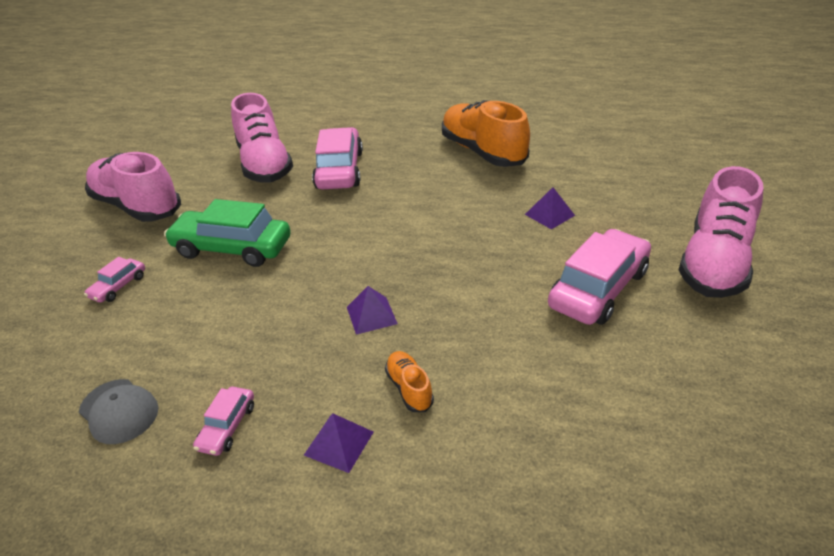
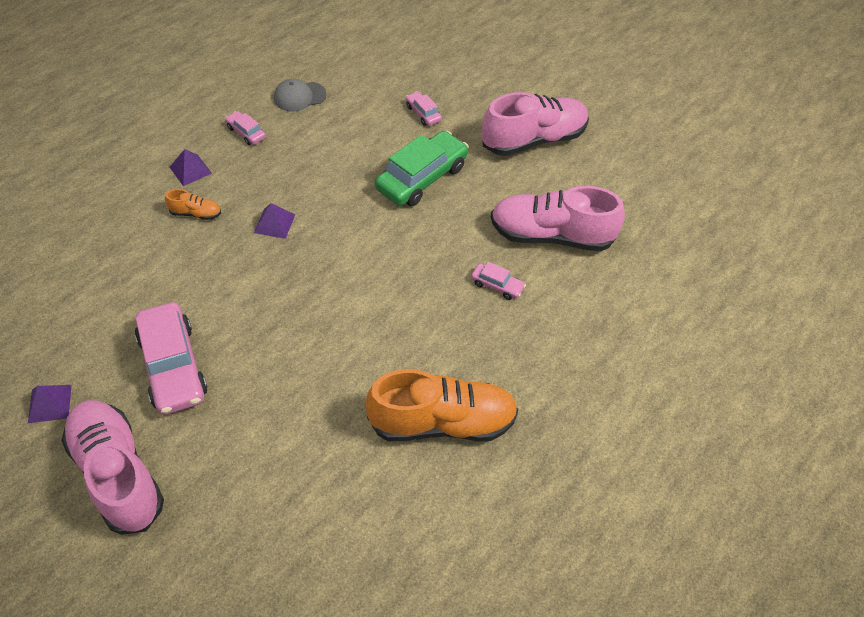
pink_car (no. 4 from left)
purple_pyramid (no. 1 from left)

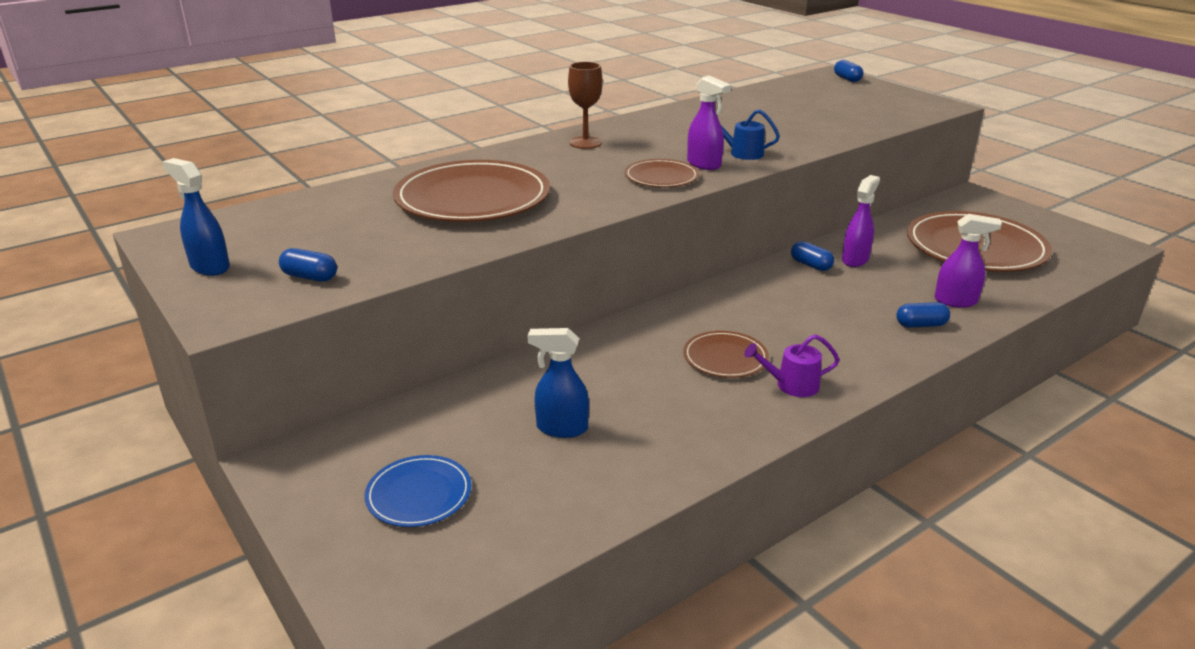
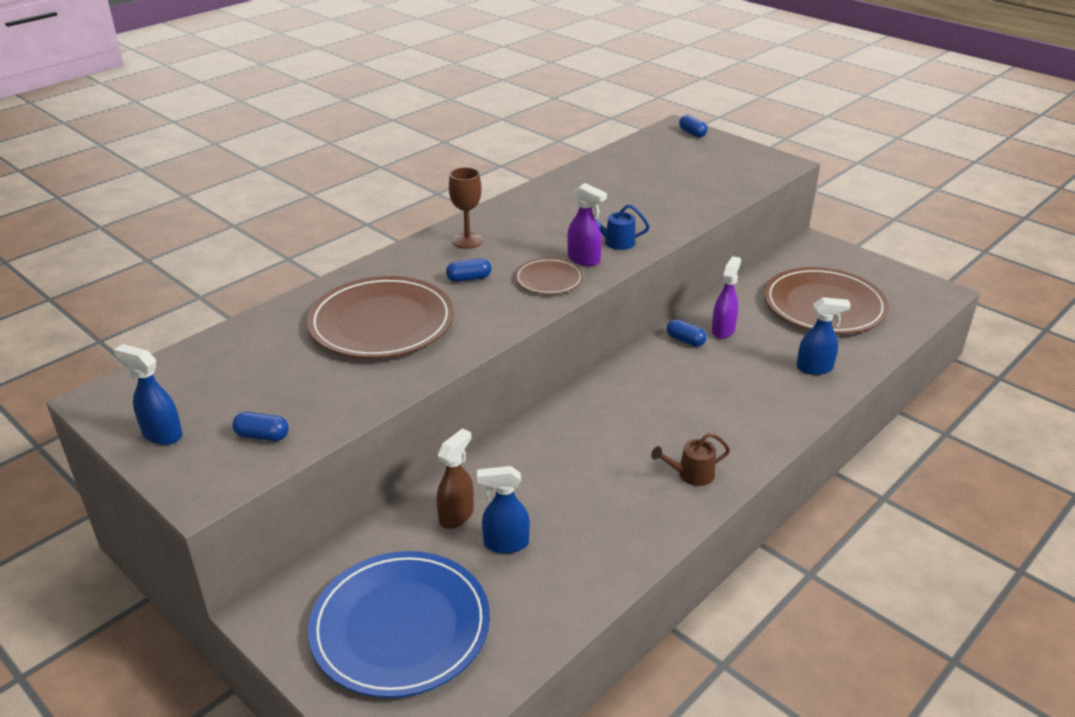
blue_plate
brown_plate (no. 3 from left in the first image)
brown_watering_can
blue_capsule (no. 2 from left)
blue_spray_bottle (no. 3 from left)
brown_spray_bottle

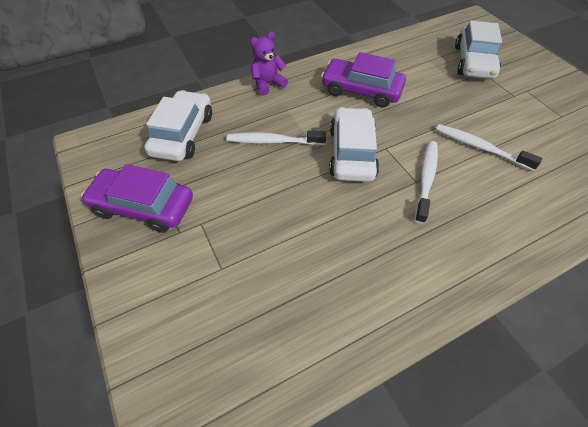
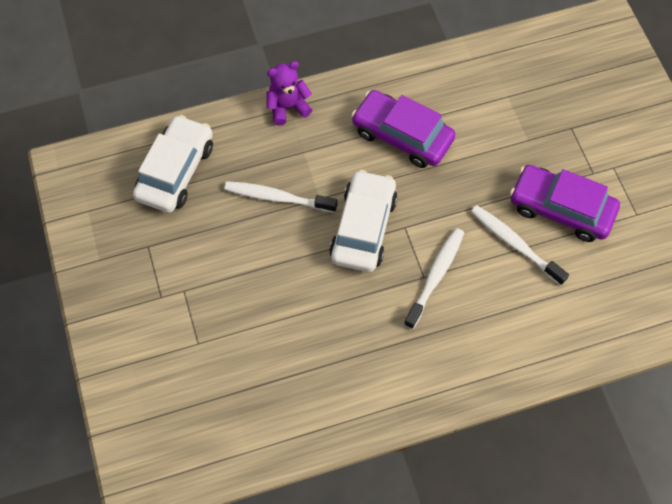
purple_car (no. 2 from left)
white_car (no. 3 from left in the first image)

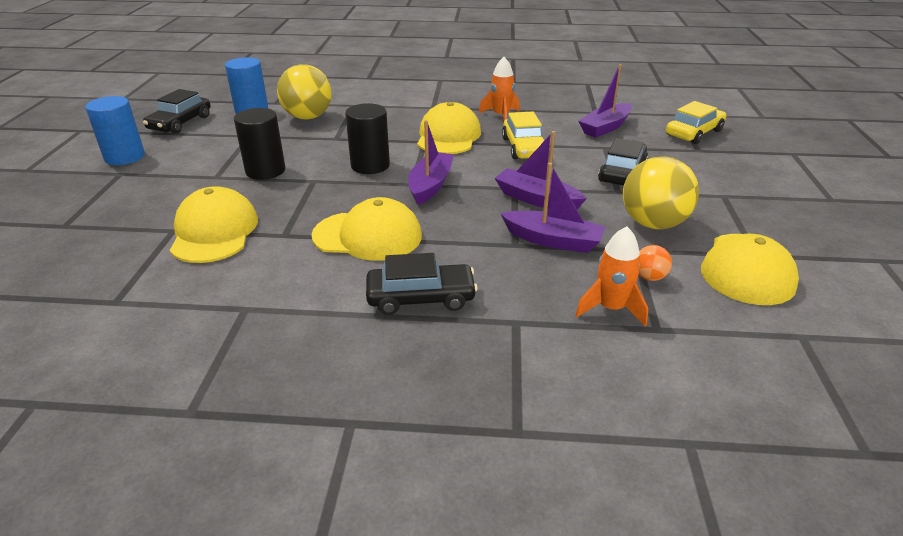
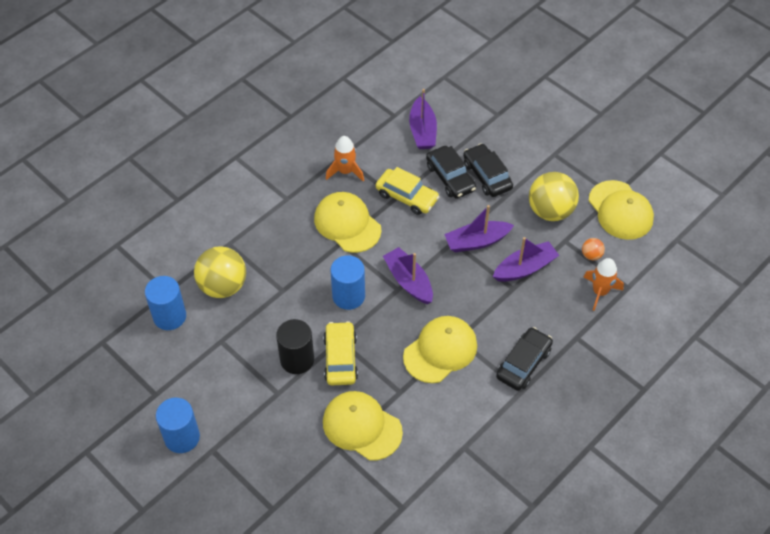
black_car (no. 1 from left)
blue_cylinder (no. 3 from left)
yellow_car (no. 1 from left)

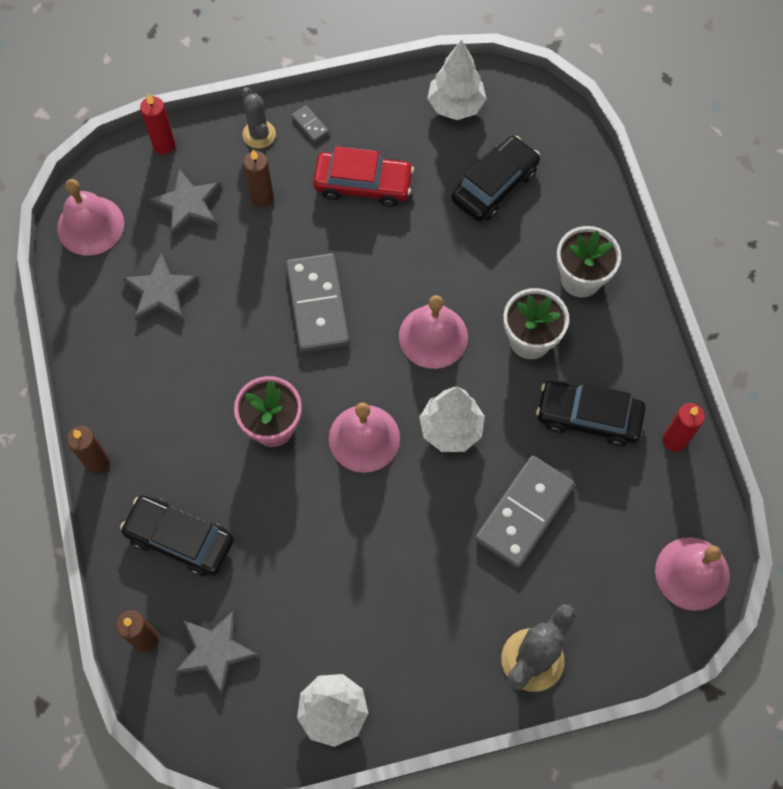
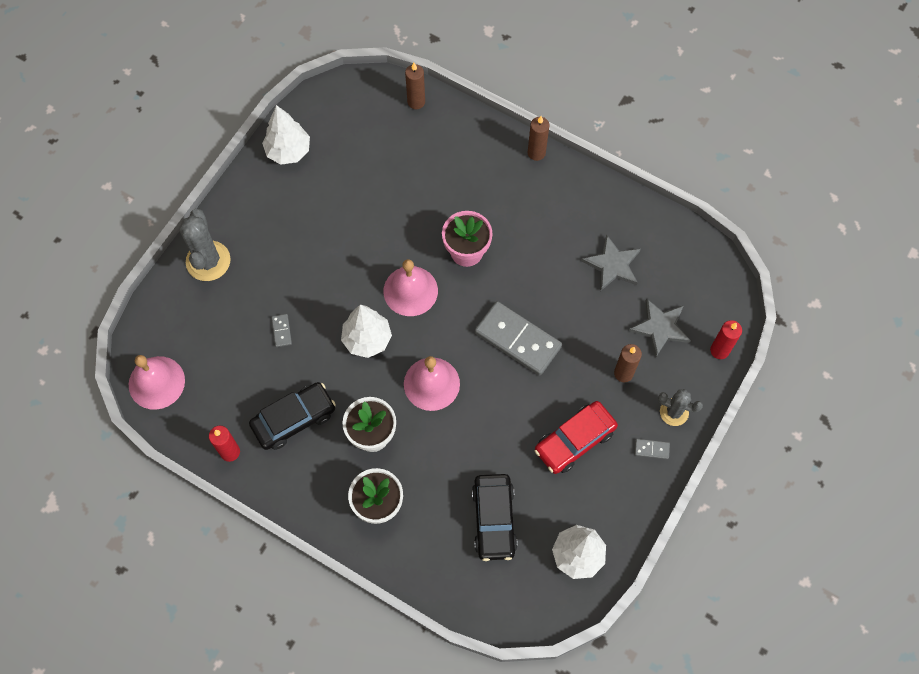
pink_bell (no. 1 from left in the first image)
black_car (no. 1 from left in the first image)
grey_star (no. 3 from left in the first image)
grey_domino (no. 1 from left)

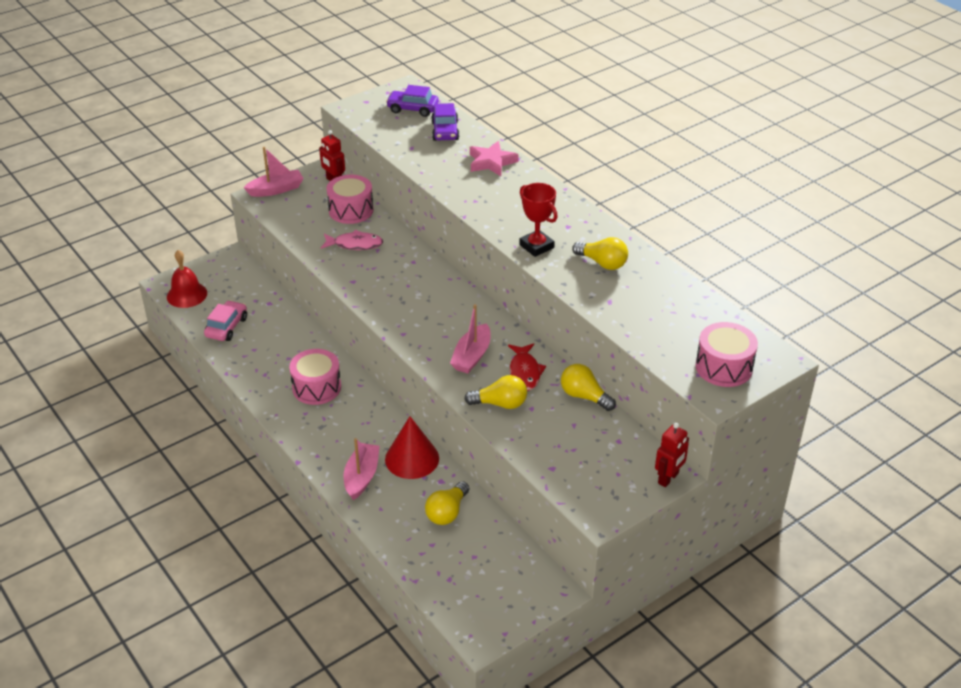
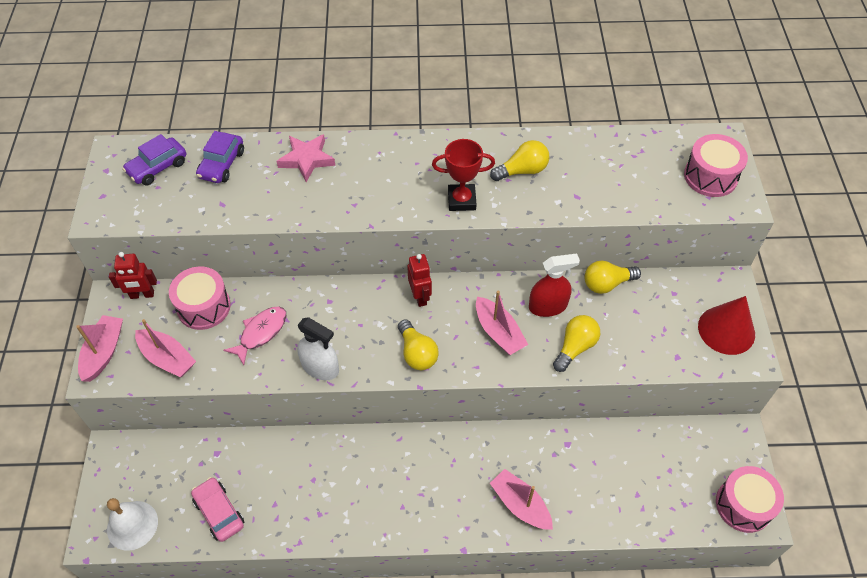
white_bell
pink_drum (no. 3 from left)
red_cone
yellow_light_bulb (no. 1 from left)
purple_car (no. 2 from left)
red_spray_bottle
red_robot (no. 2 from left)
pink_boat (no. 2 from left)
white_spray_bottle

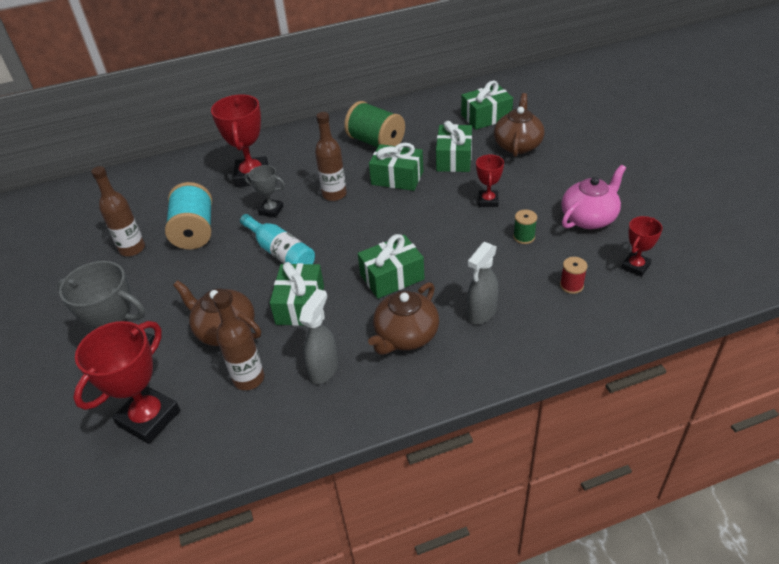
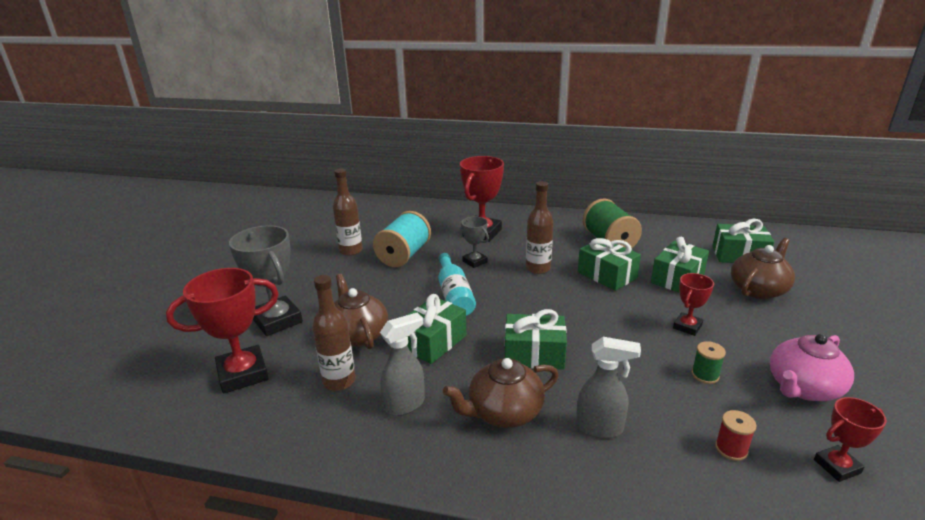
grey_spray_bottle (no. 2 from left)
pink_teapot

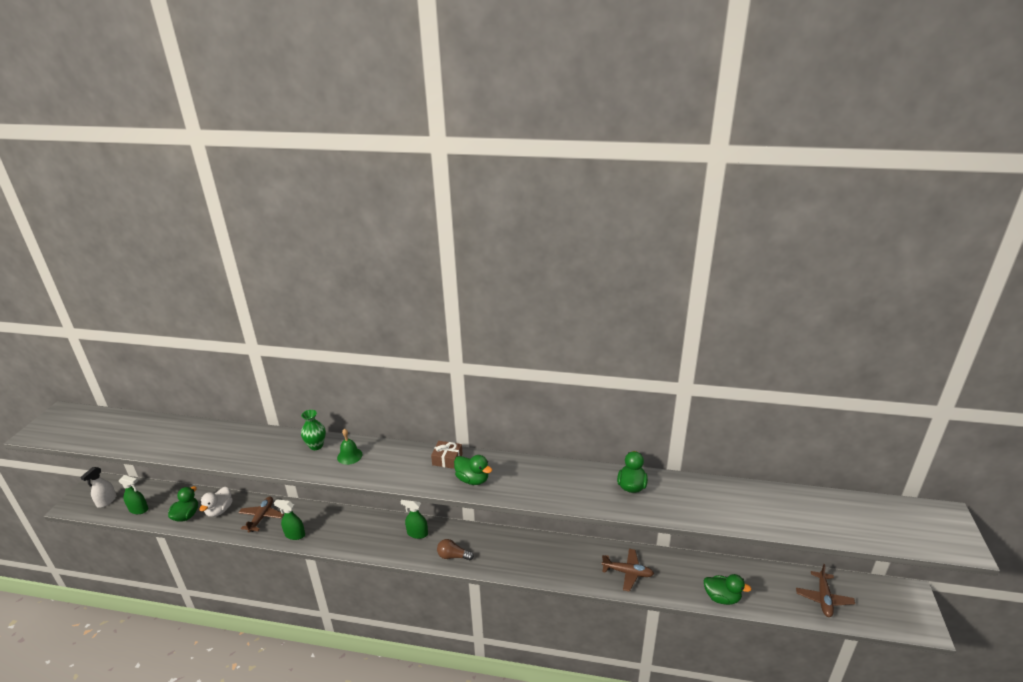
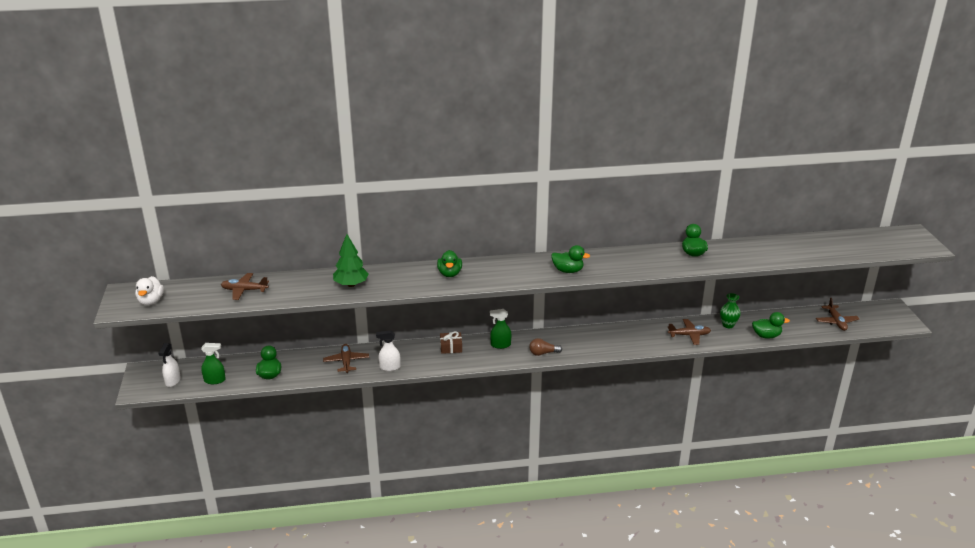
white_duck
white_spray_bottle (no. 2 from left)
green_vase
green_duck (no. 2 from left)
brown_gift
brown_plane (no. 1 from left)
green_tree

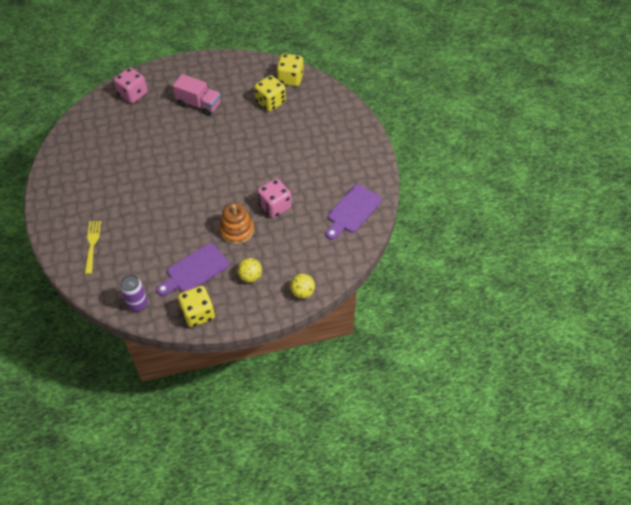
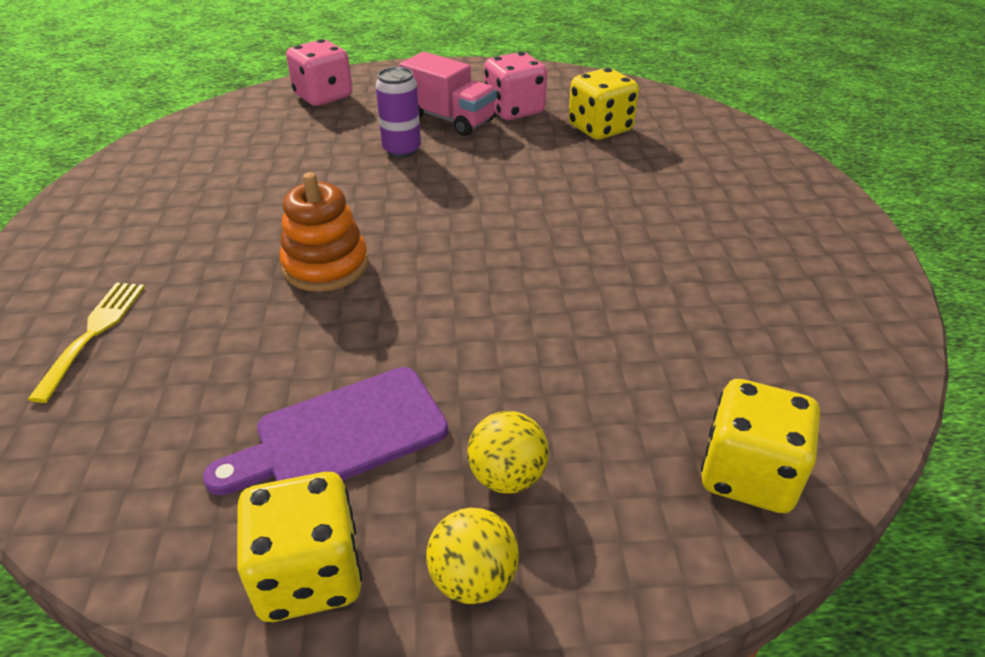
purple_can
orange_stacking_toy
pink_dice (no. 2 from left)
yellow_dice (no. 3 from left)
yellow_ball (no. 1 from left)
purple_cutting_board (no. 2 from left in the first image)

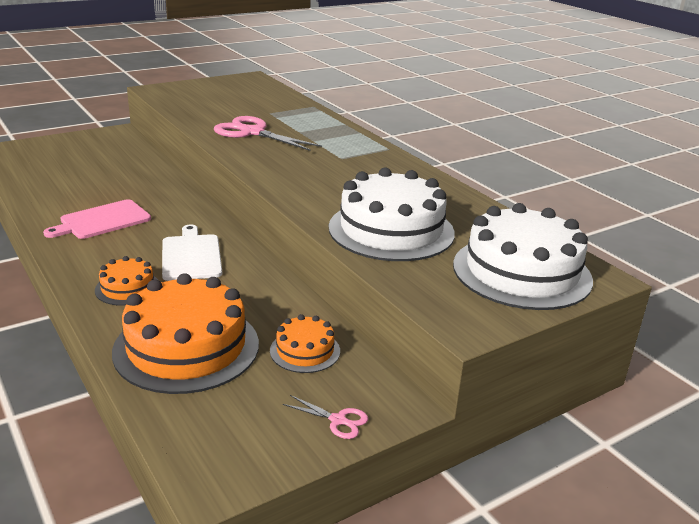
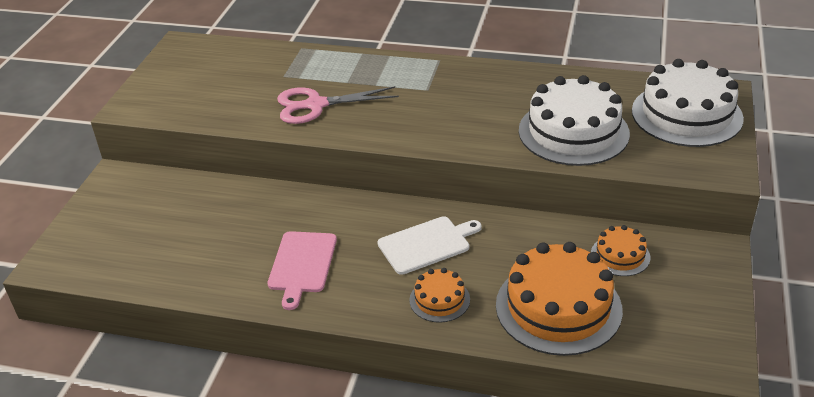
white_cutting_board
pink_scissors (no. 2 from left in the first image)

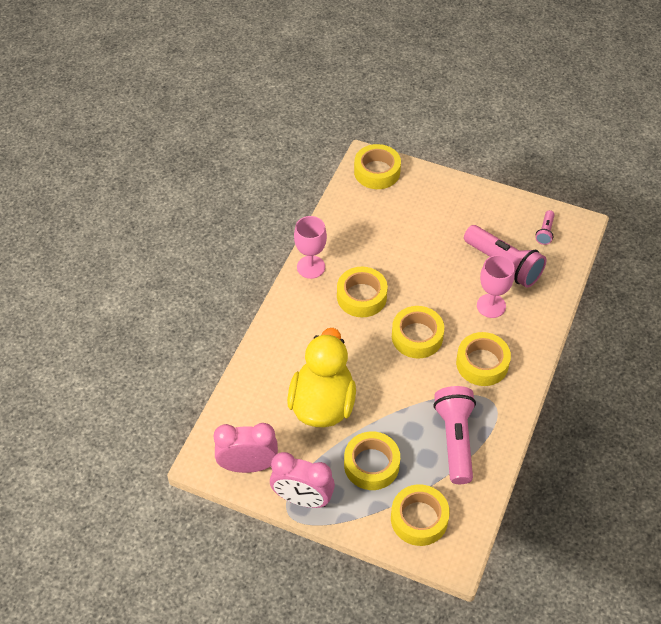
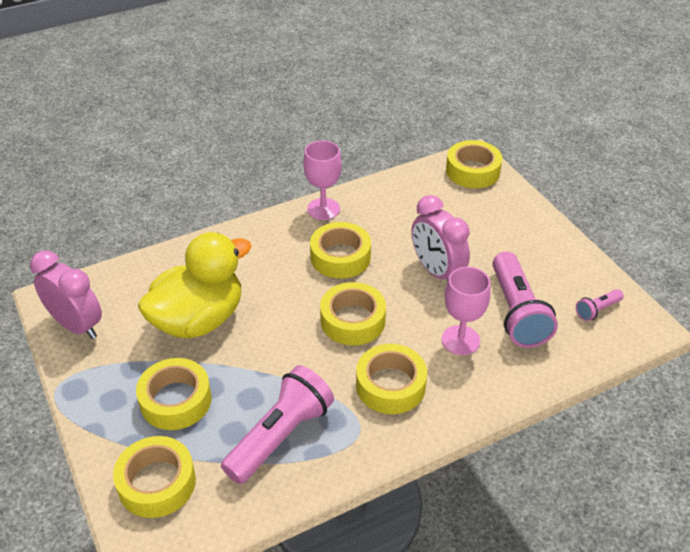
pink_clock (no. 2 from left)

